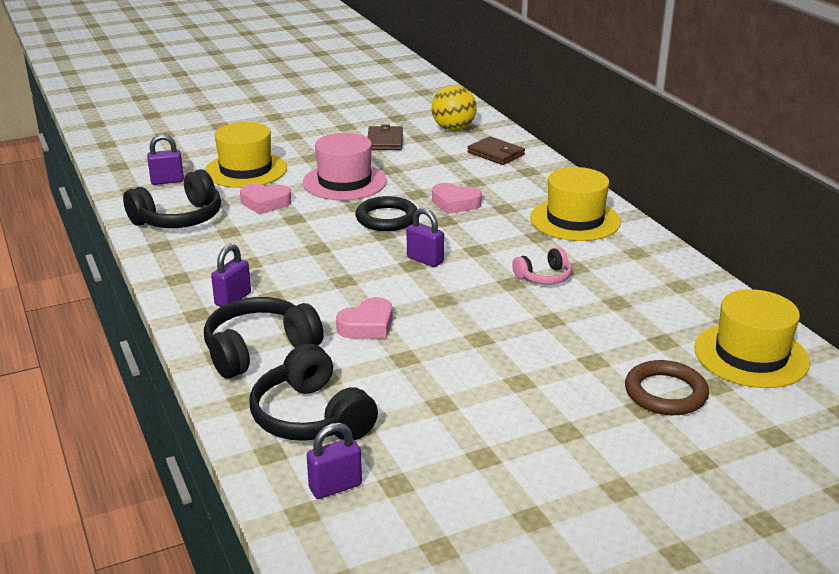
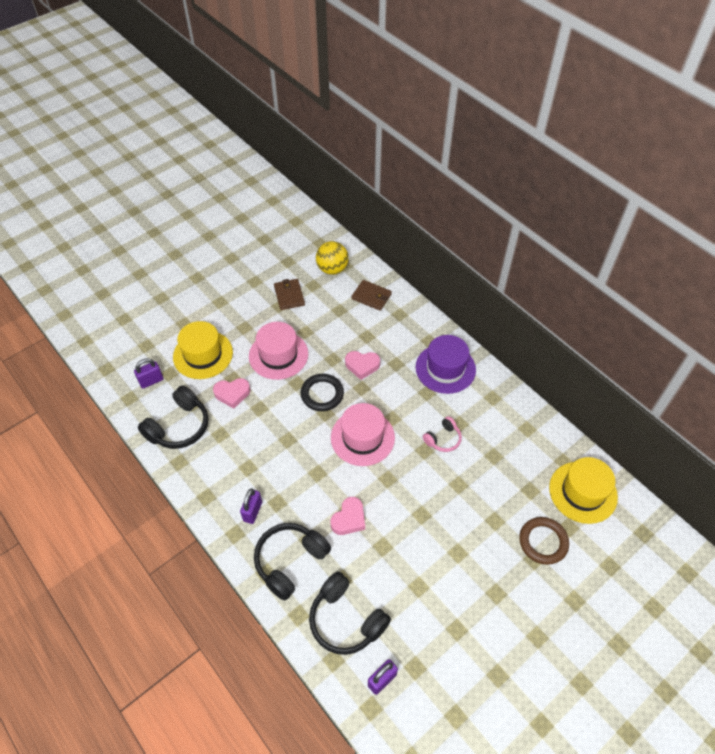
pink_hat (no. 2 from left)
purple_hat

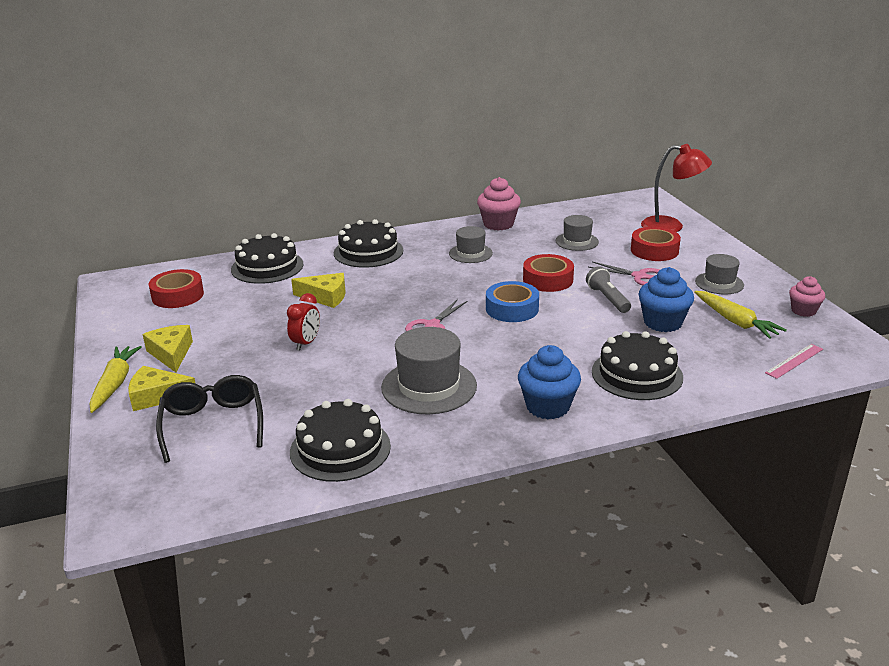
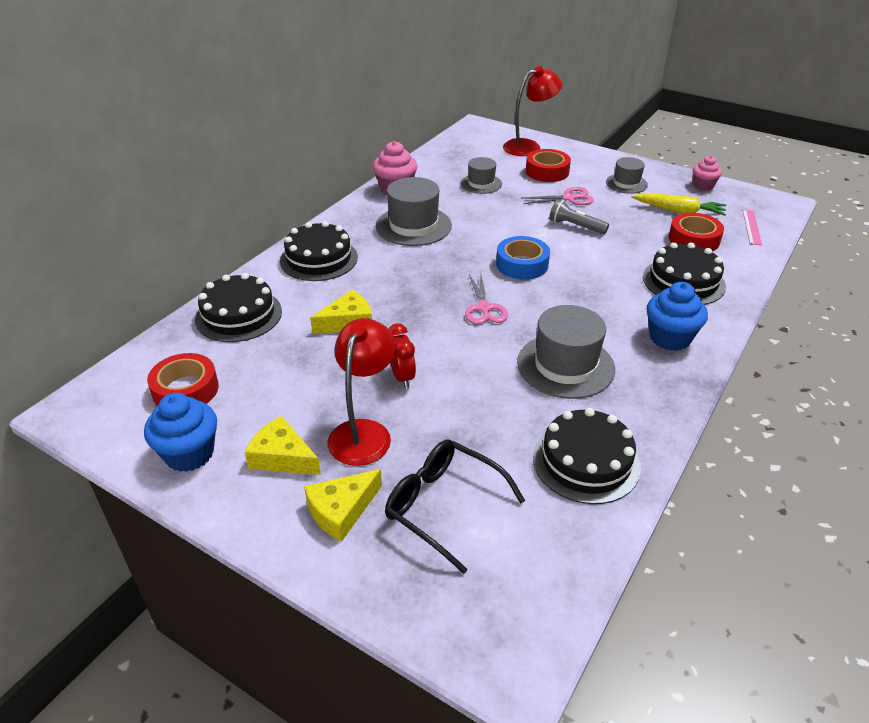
yellow_carrot (no. 1 from left in the first image)
grey_hat (no. 1 from left)
red_tape (no. 3 from left)
blue_cupcake (no. 1 from left)
red_lamp (no. 1 from left)

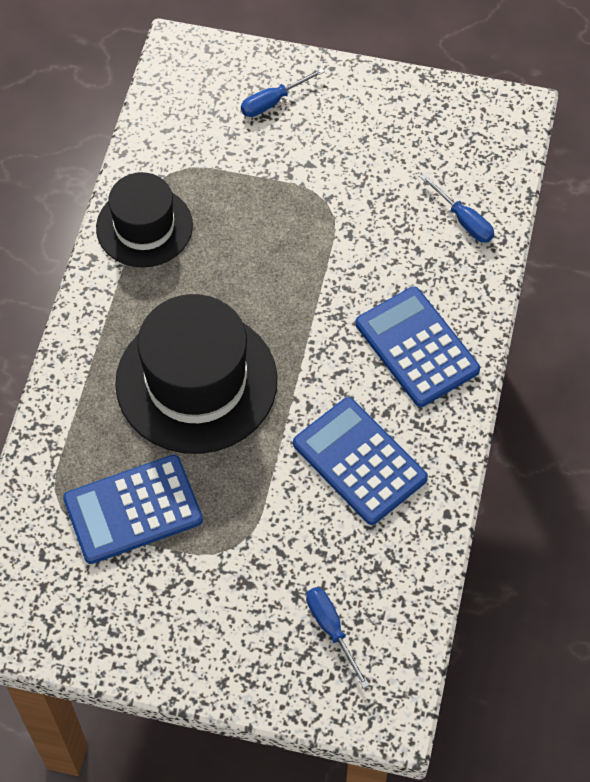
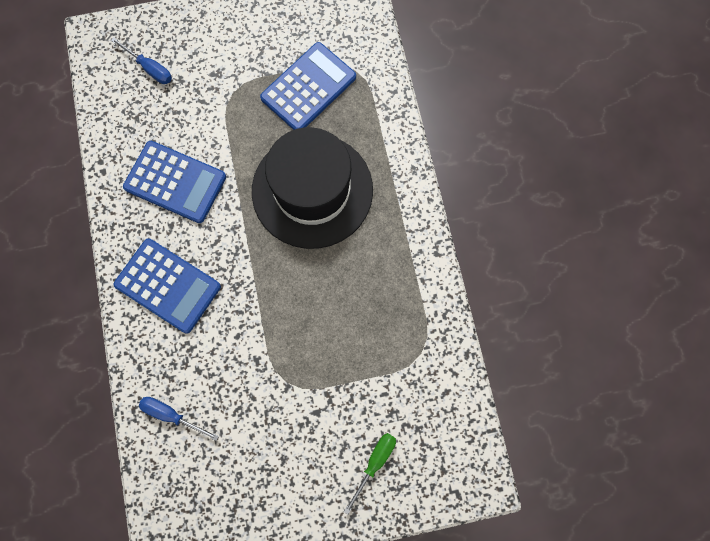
black_hat (no. 1 from left in the first image)
green_screwdriver

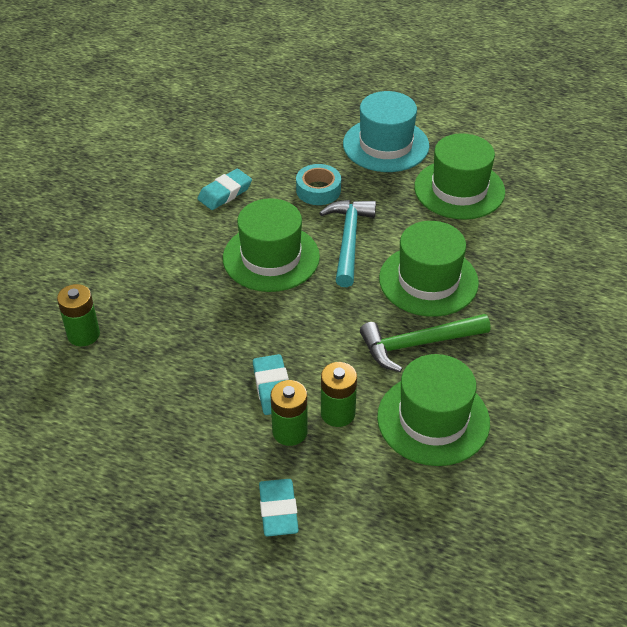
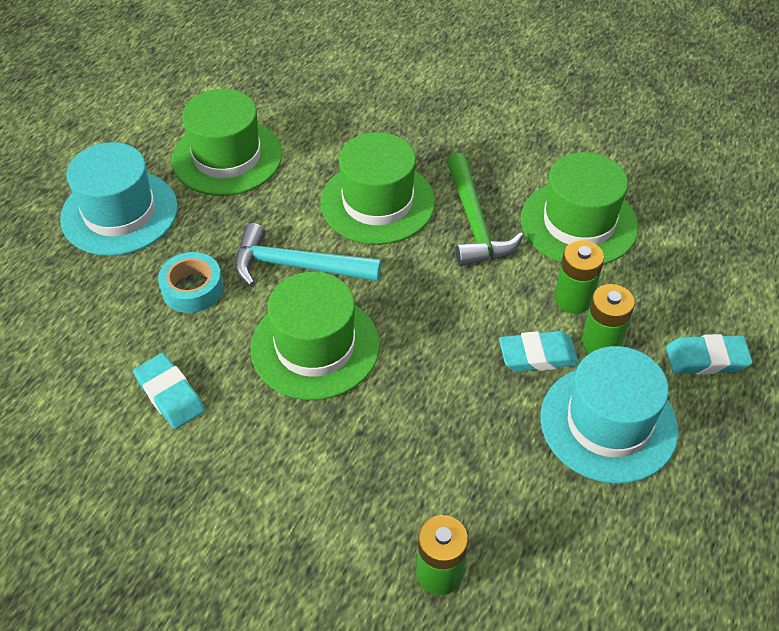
turquoise_hat (no. 2 from left)

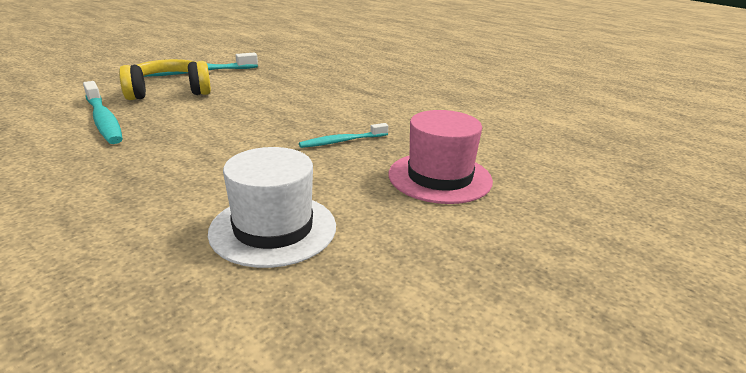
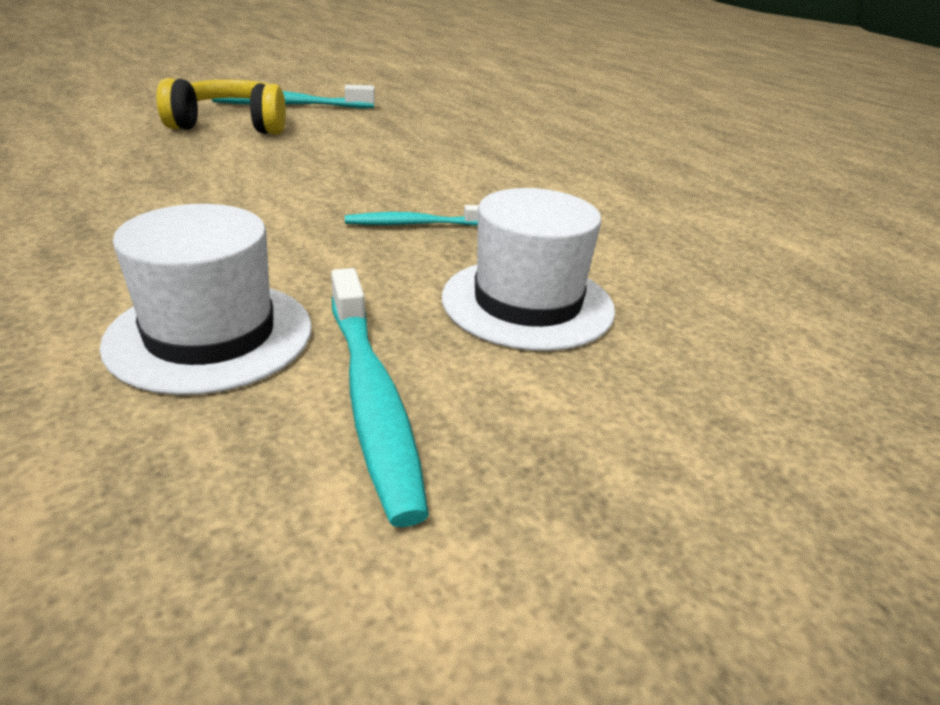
turquoise_toothbrush (no. 2 from left)
white_hat (no. 2 from left)

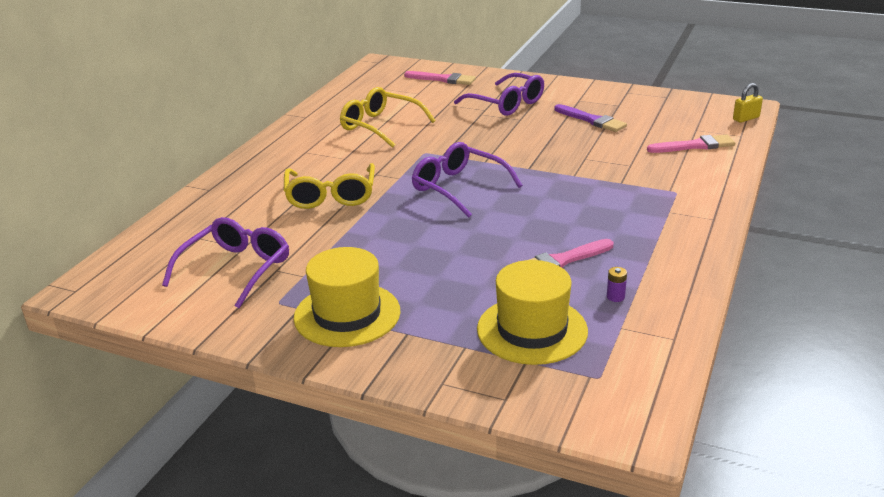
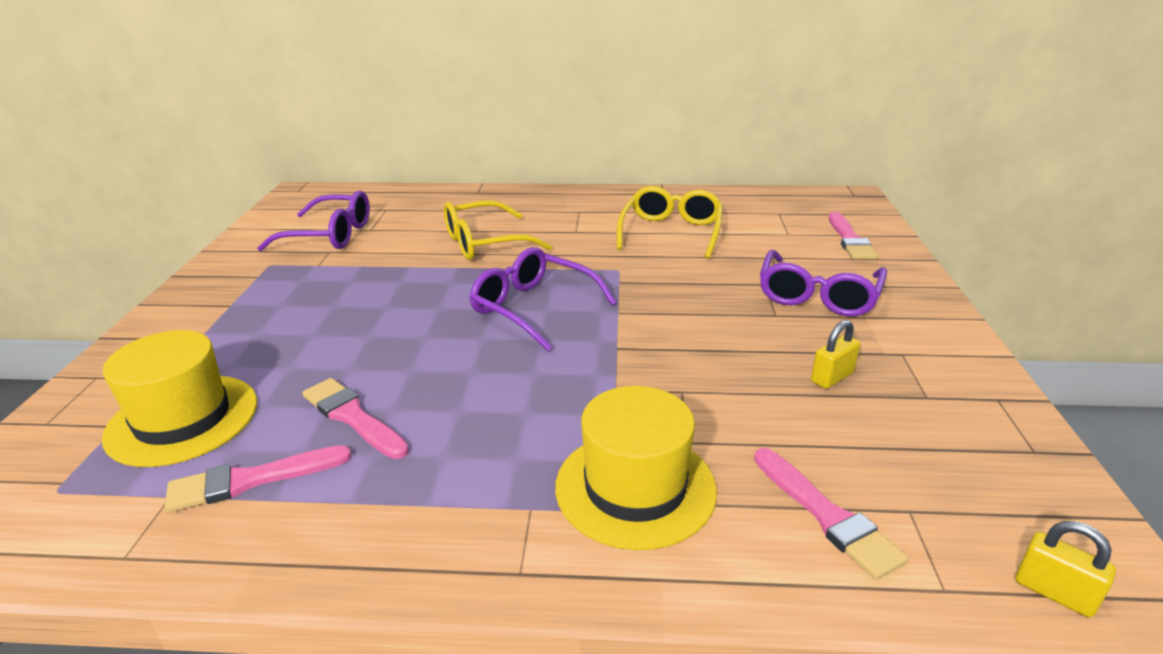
yellow_hat (no. 2 from left)
purple_glasses (no. 2 from left)
yellow_padlock (no. 1 from left)
pink_brush (no. 1 from left)

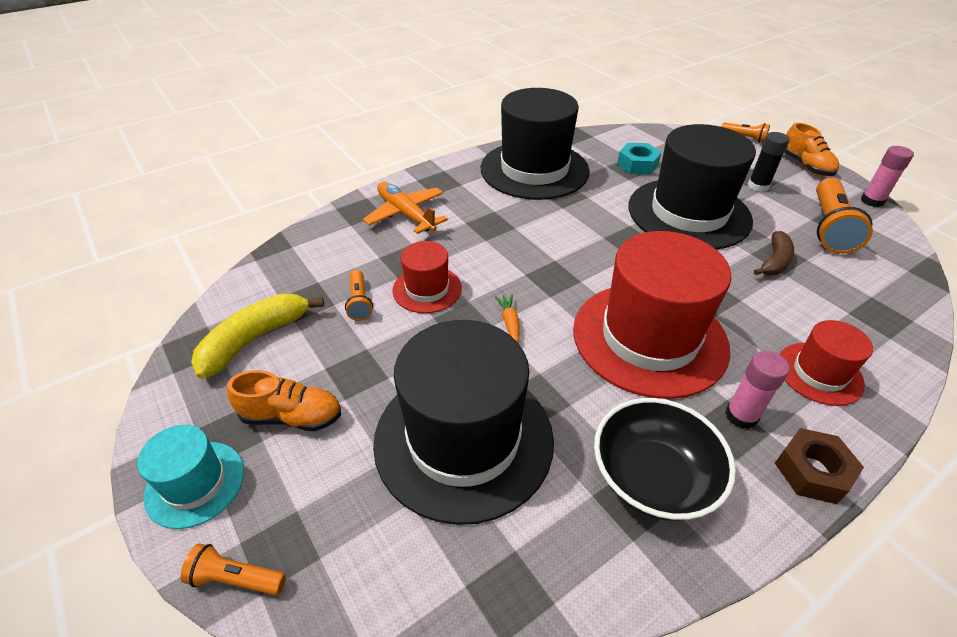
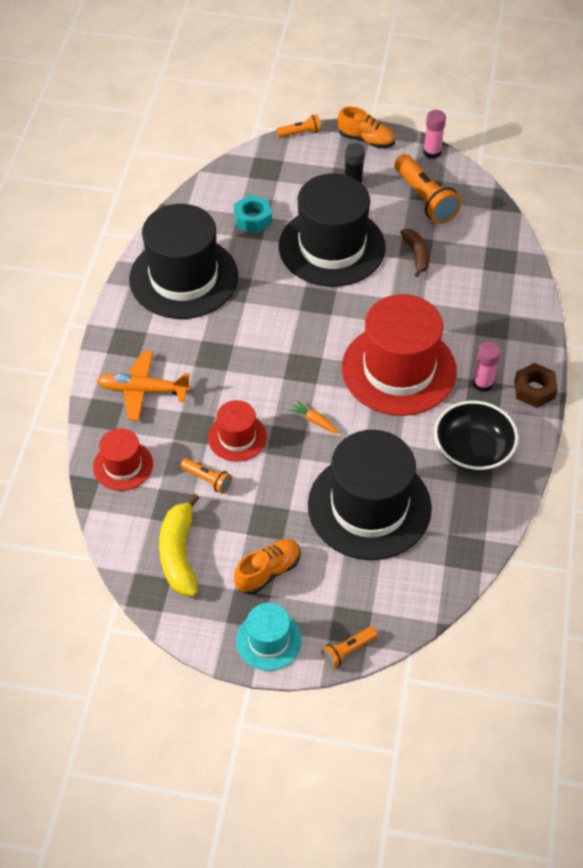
red_hat (no. 1 from left)

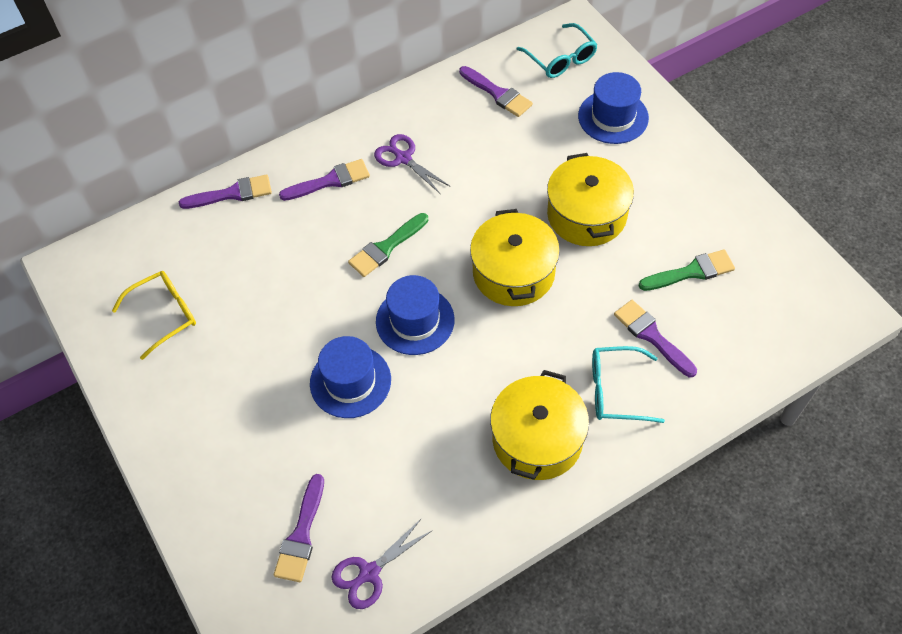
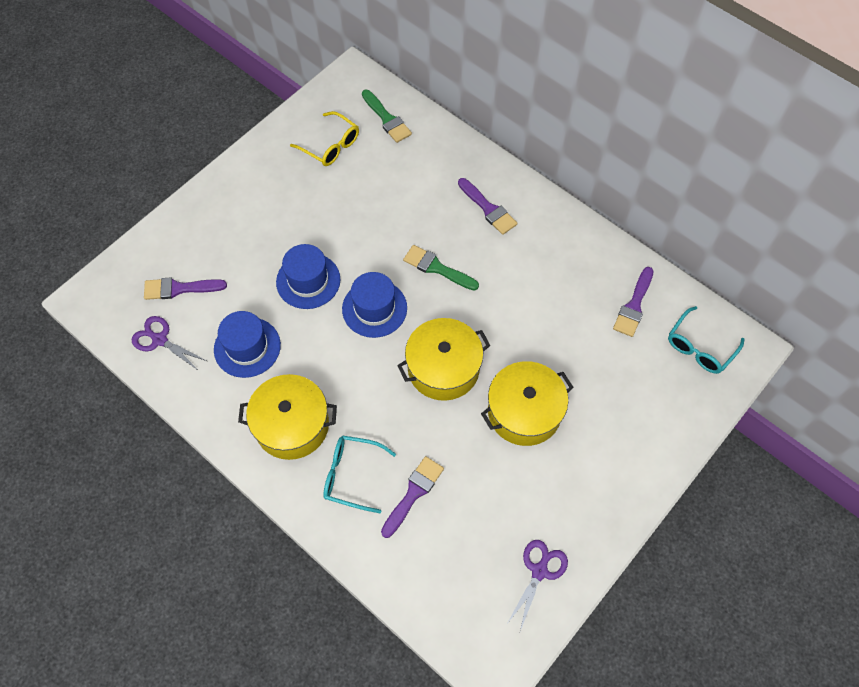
purple_brush (no. 1 from left in the first image)
purple_scissors (no. 2 from left)
blue_hat (no. 1 from left)
turquoise_glasses (no. 1 from left)
green_brush (no. 1 from left)

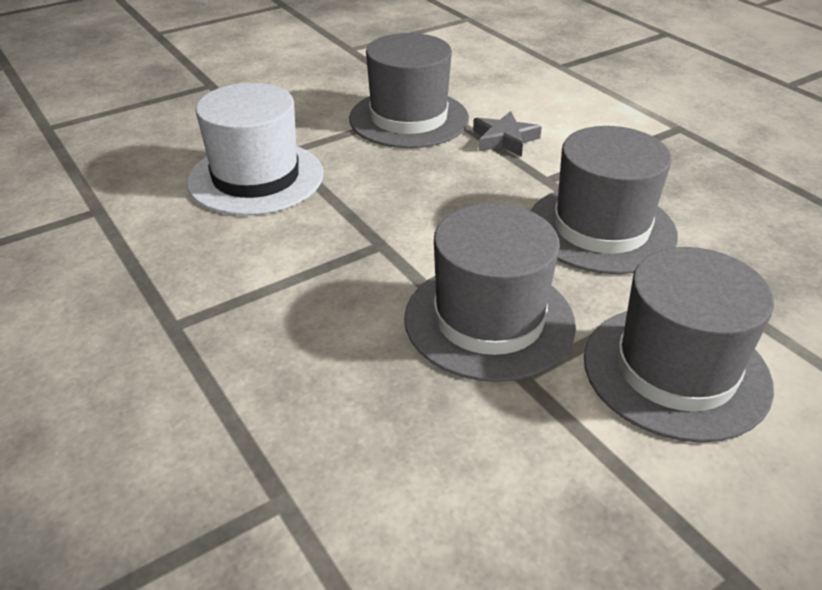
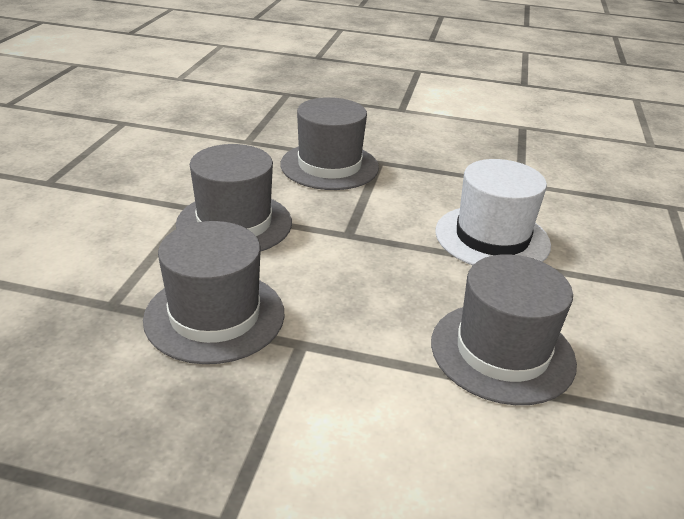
grey_star
grey_hat (no. 3 from left)

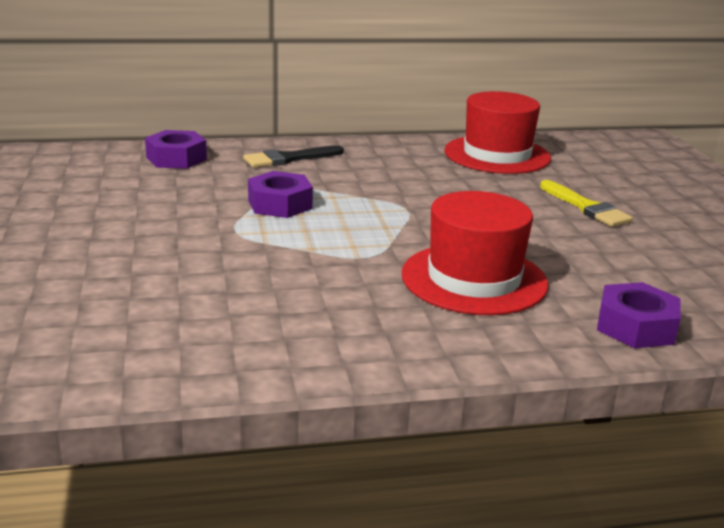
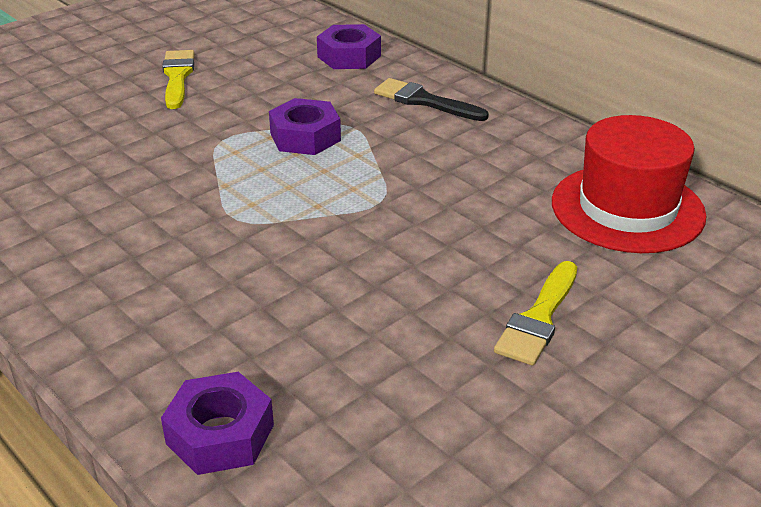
red_hat (no. 1 from left in the first image)
yellow_brush (no. 1 from left)

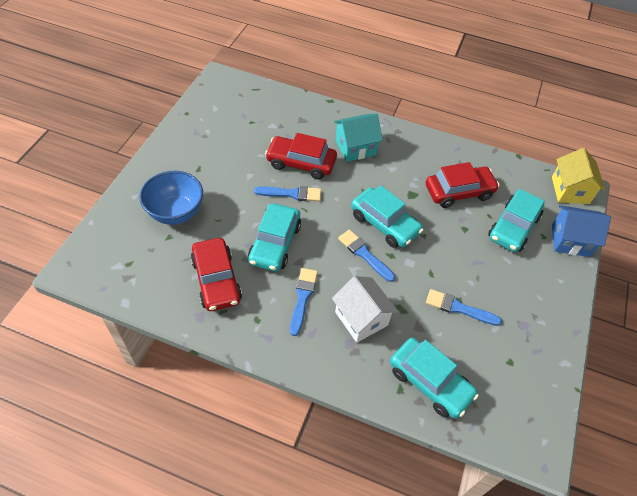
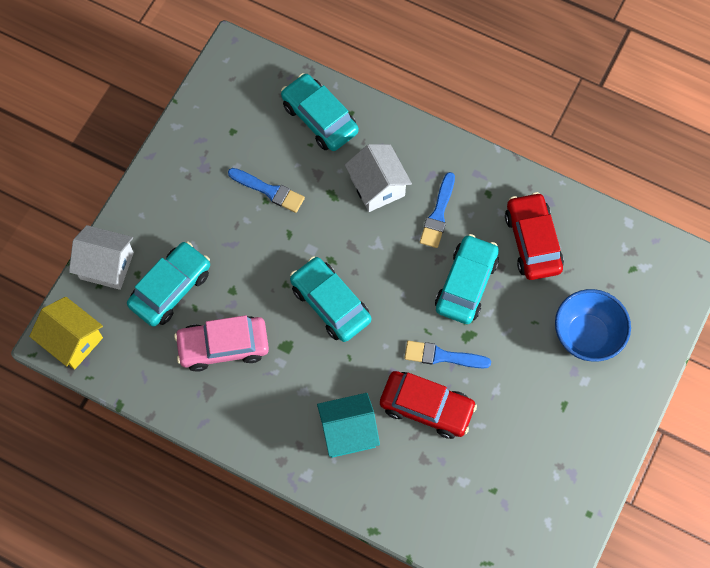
blue_brush (no. 3 from left in the first image)
pink_car
yellow_house
white_house (no. 1 from left)

